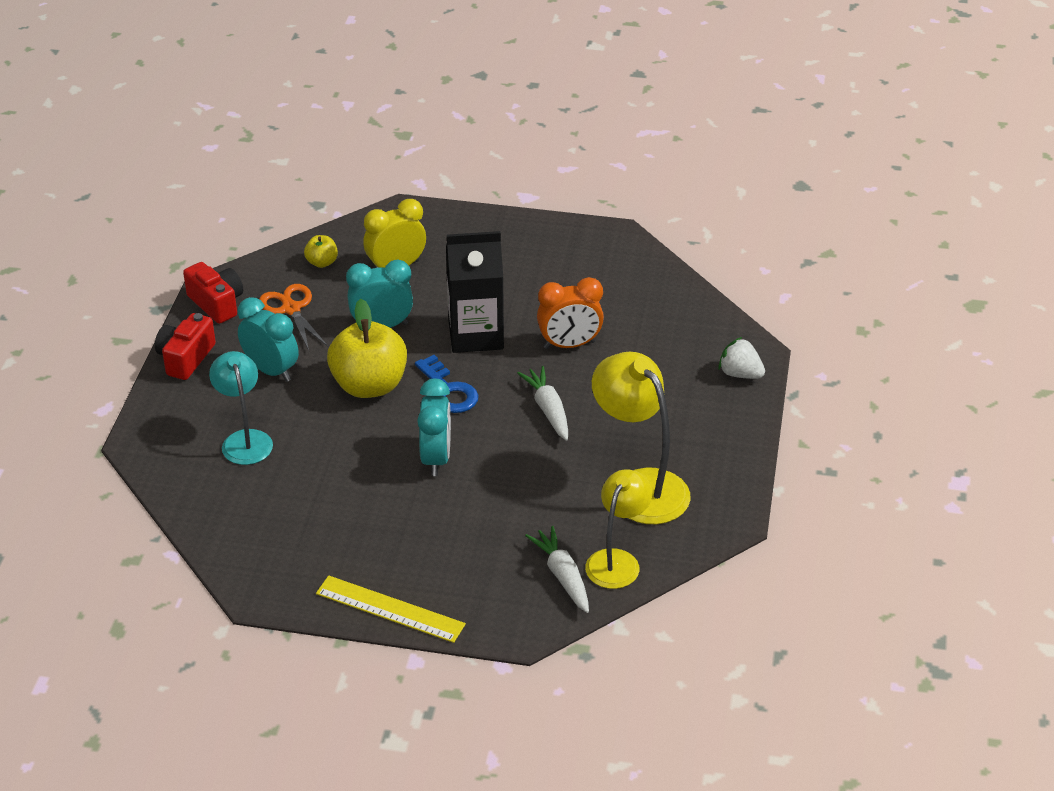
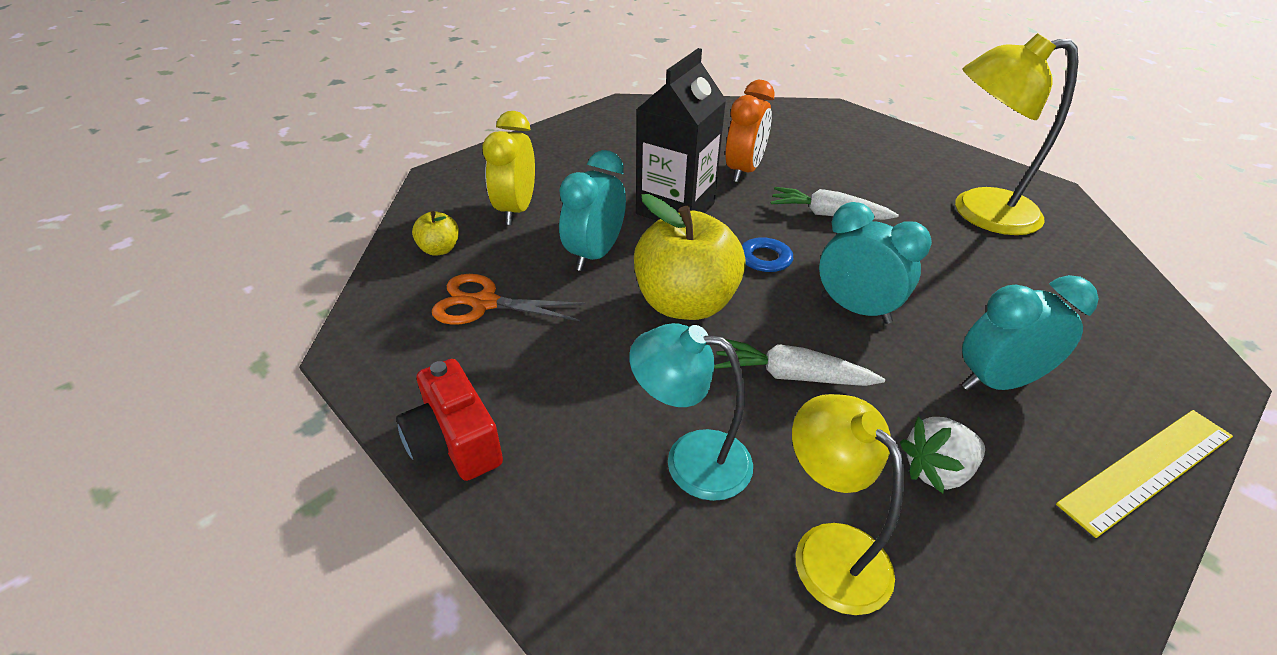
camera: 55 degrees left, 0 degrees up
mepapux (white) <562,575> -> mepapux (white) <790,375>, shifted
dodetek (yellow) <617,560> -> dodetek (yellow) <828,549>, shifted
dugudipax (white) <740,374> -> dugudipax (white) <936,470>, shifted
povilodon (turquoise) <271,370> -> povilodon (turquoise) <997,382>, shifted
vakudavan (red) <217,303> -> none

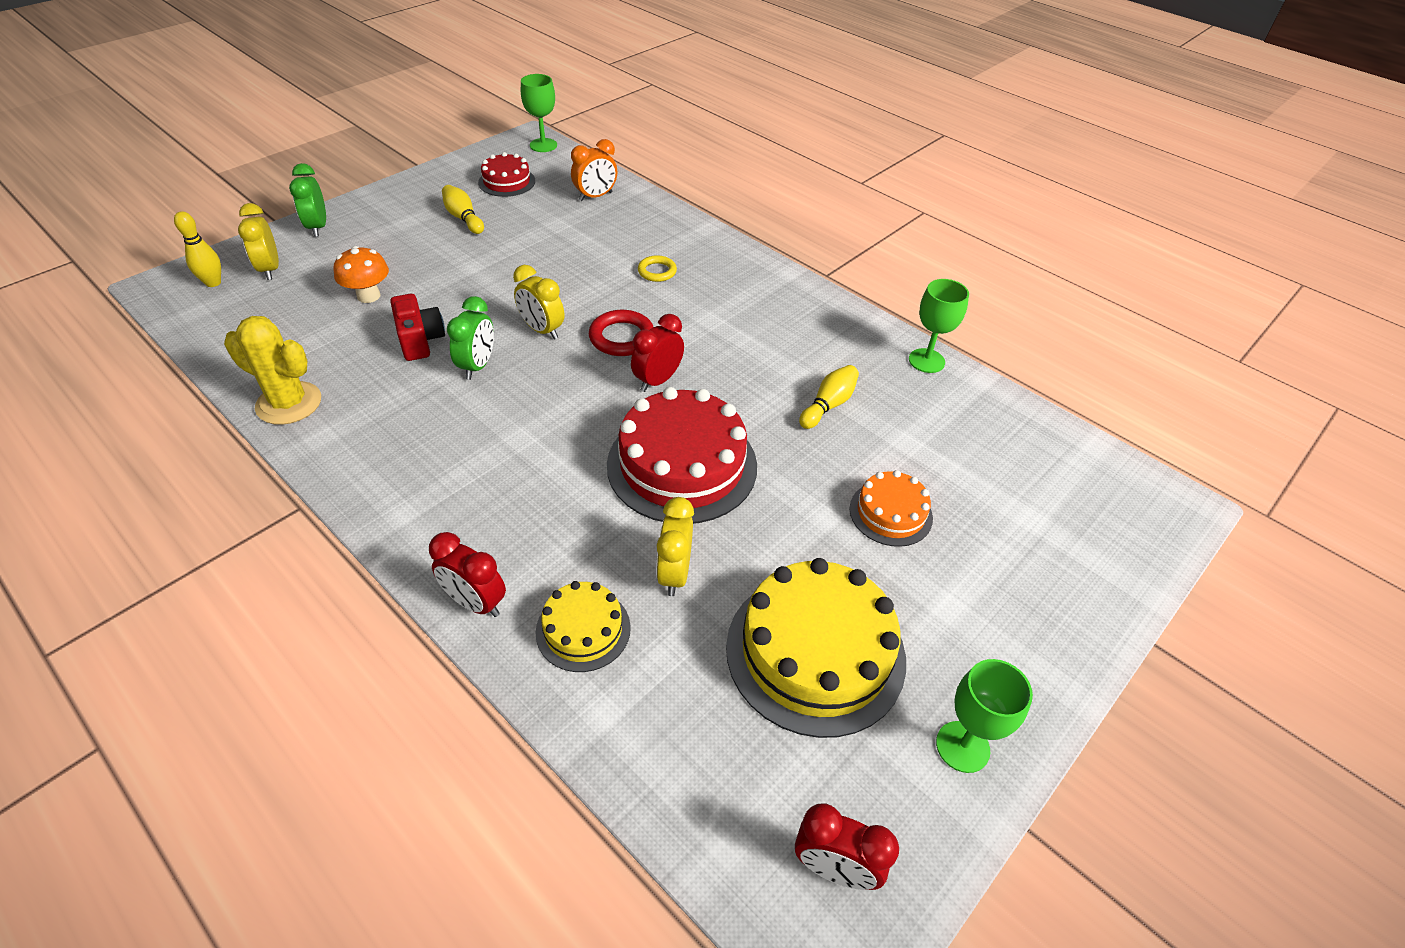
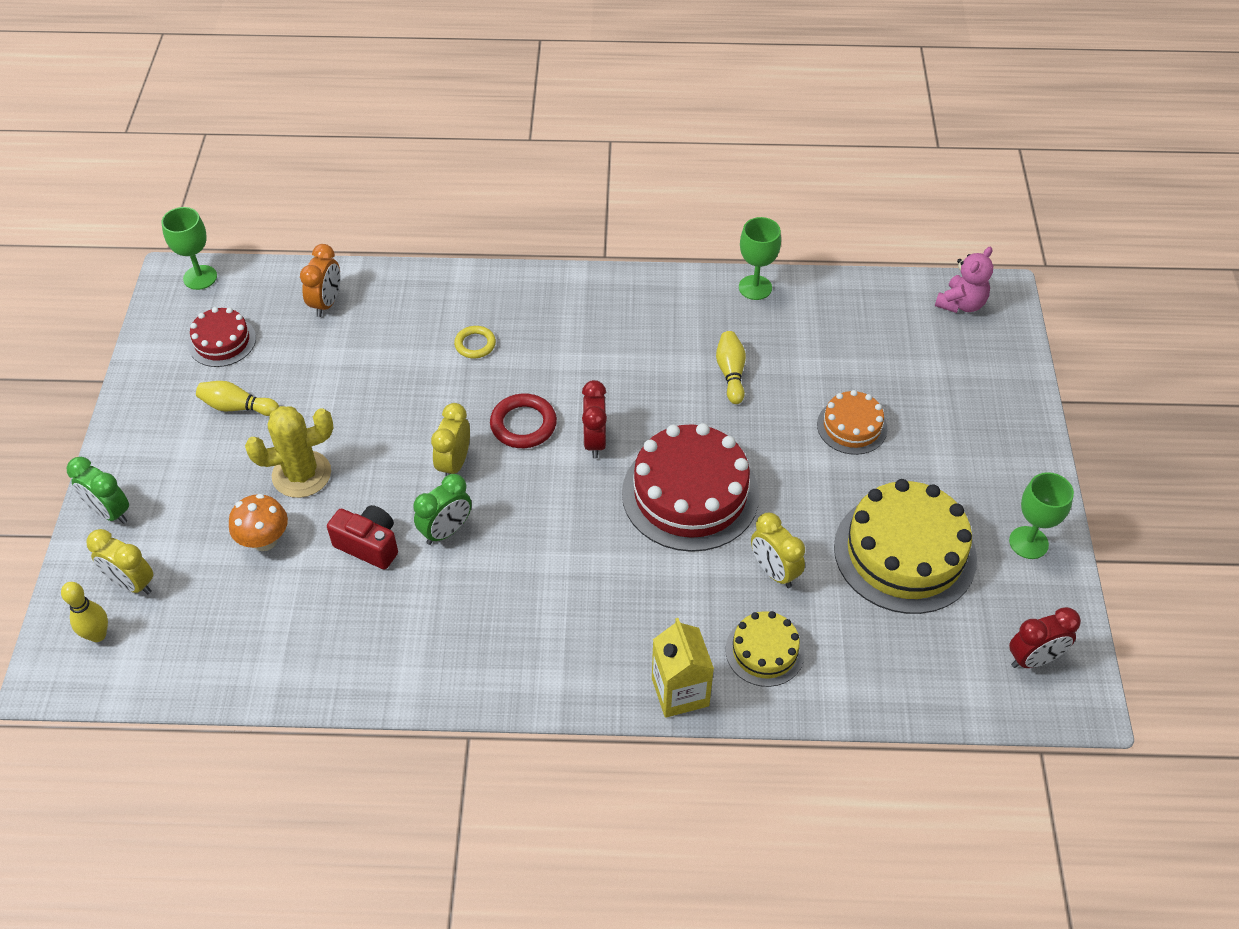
camera: 40 degrees left, 5 degrees up
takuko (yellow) <289,403> -> takuko (yellow) <301,474>, shifted
povilodon (green) <478,366> -> povilodon (green) <446,531>, 75 degrees clockwise
povilodon (yellow) <542,330> -> povilodon (yellow) <454,464>, 105 degrees clockwise
povilodon (red) <475,603> -> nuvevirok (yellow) <680,692>
none -> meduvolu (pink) <961,304>

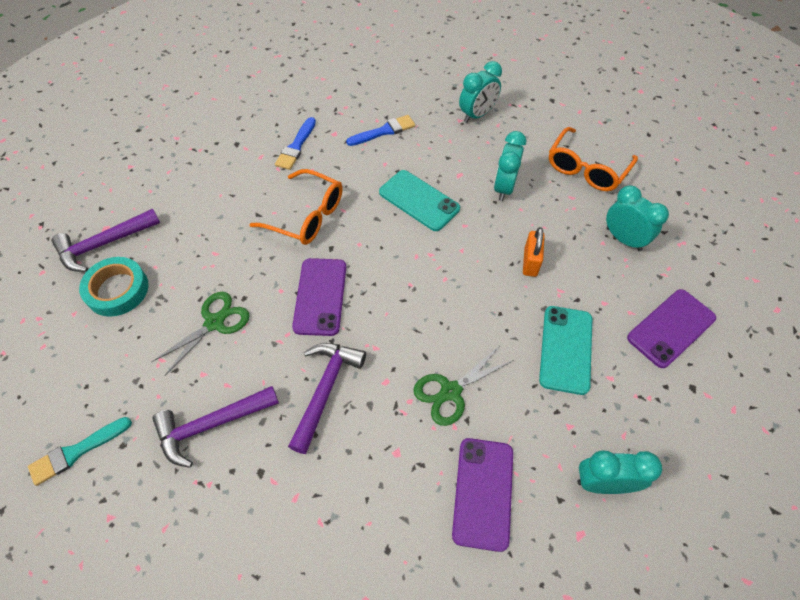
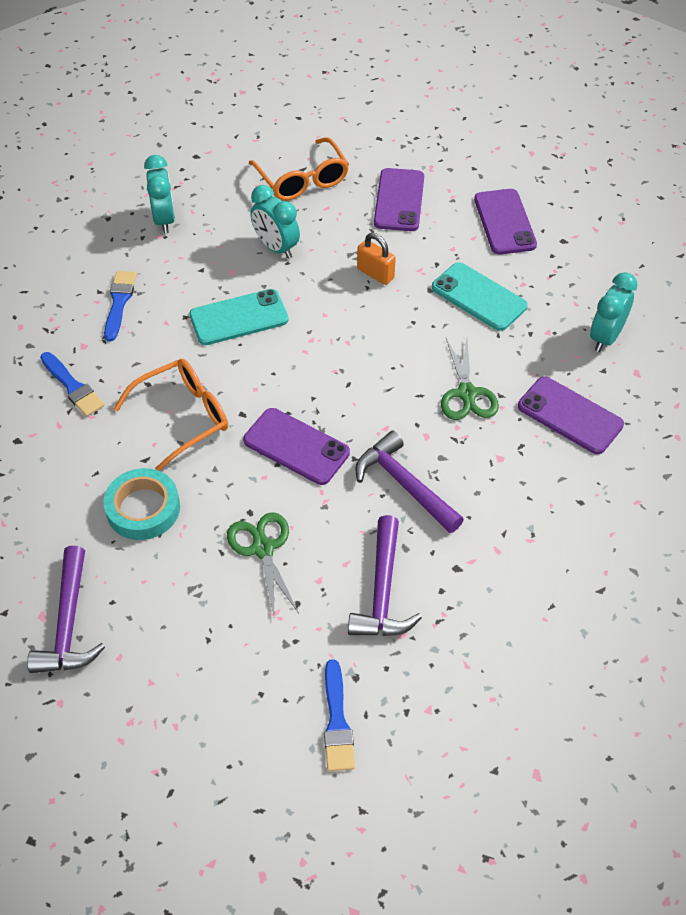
camera: 60 degrees left, 5 degrees down
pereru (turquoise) <117,290> -> pereru (turquoise) <143,508>, shifted
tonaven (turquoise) <77,451> -> tonaven (blue) <337,721>
povilodon (turquoise) <623,239> -> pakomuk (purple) <399,200>

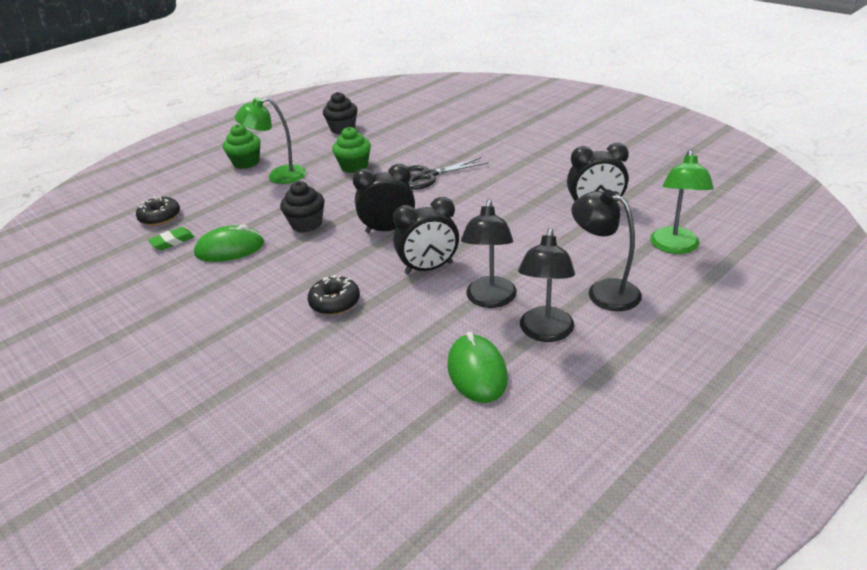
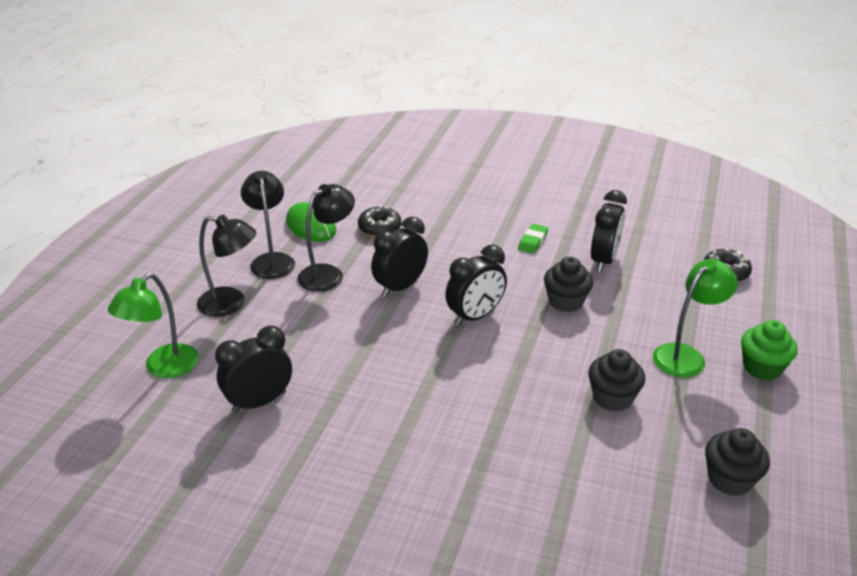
camera: 150 degrees right, 0 degrees up
dodetek (green) <674,247> -> dodetek (green) <164,368>, 135 degrees counterclockwise
dodetek (black) <490,300> -> dodetek (black) <328,273>, 60 degrees clockwise
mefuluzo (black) <335,302> -> mefuluzo (black) <379,228>, shifted
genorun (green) <172,241> -> genorun (green) <532,241>, shifted
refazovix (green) <354,166> -> refazovix (black) <612,398>
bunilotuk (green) <230,249> -> povilodon (black) <604,260>
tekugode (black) <428,176> -> none

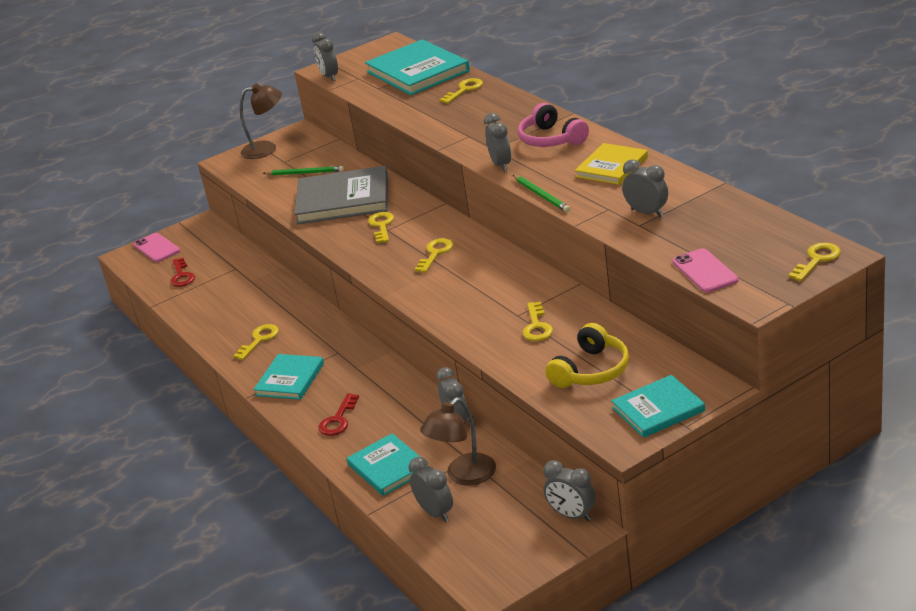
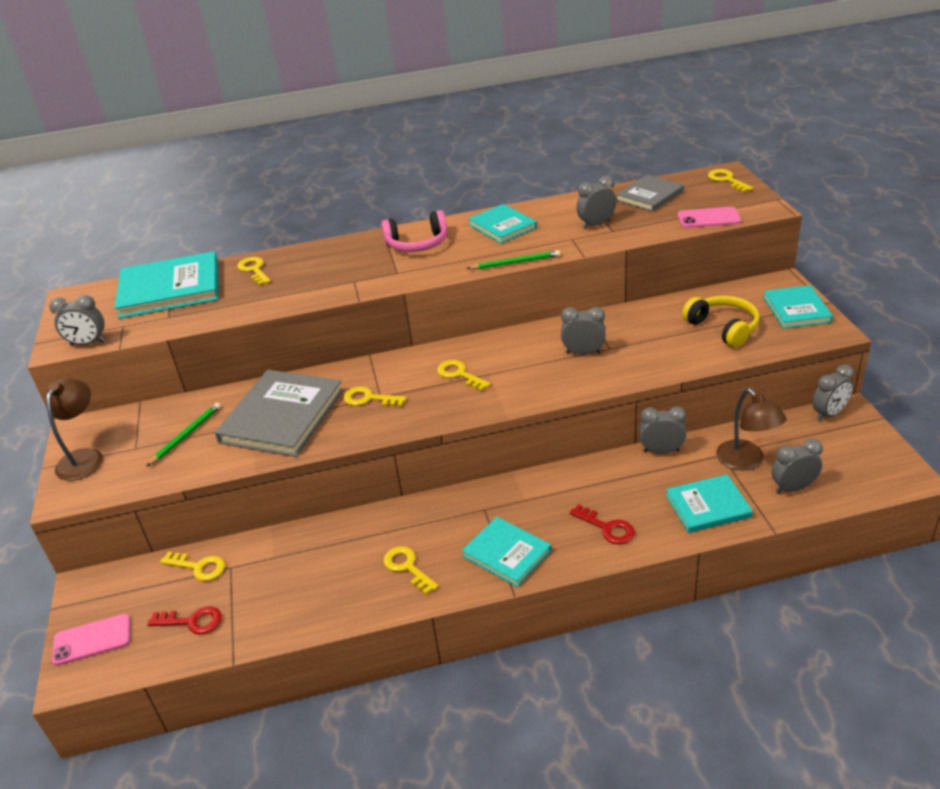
camera: 70 degrees left, 5 degrees up
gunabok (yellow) <537,326> -> gunabok (yellow) <198,567>, shifted
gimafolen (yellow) <612,167> -> gimafolen (turquoise) <502,226>
povilodon (grey) <501,165> -> povilodon (grey) <583,353>, shifted
none -> gimafolen (grey) <649,196>

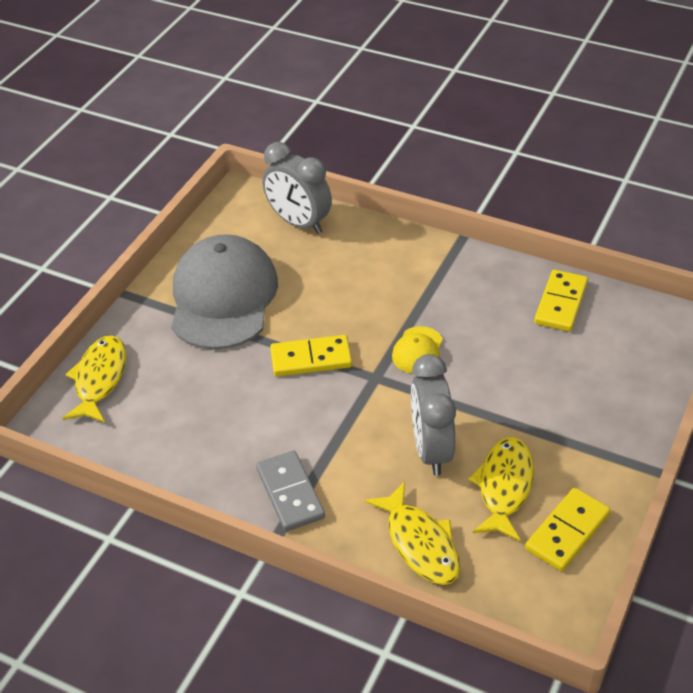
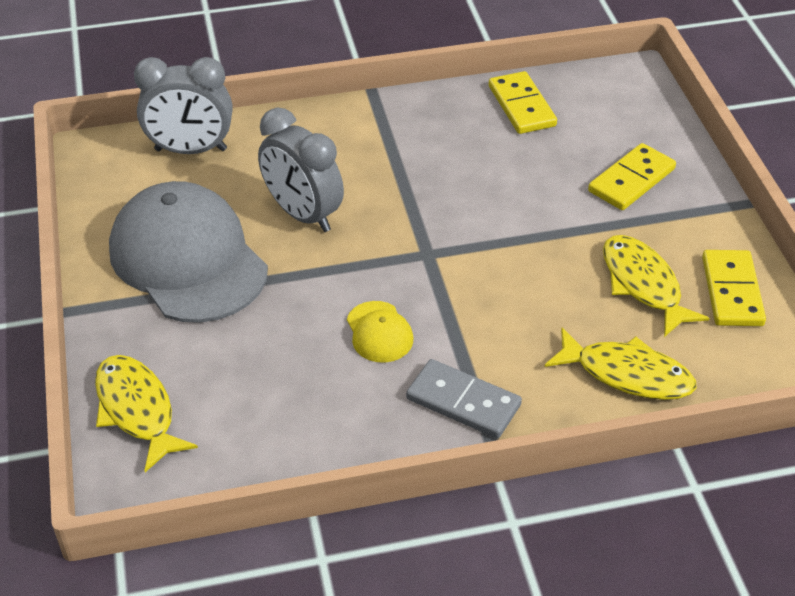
camera: 40 degrees left, 0 degrees up
povilodon (grey) <431,450> -> povilodon (grey) <303,215>, shifted
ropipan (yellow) <417,350> -> ropipan (yellow) <379,332>, shifted
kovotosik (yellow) <311,358> -> kovotosik (yellow) <631,180>, shifted

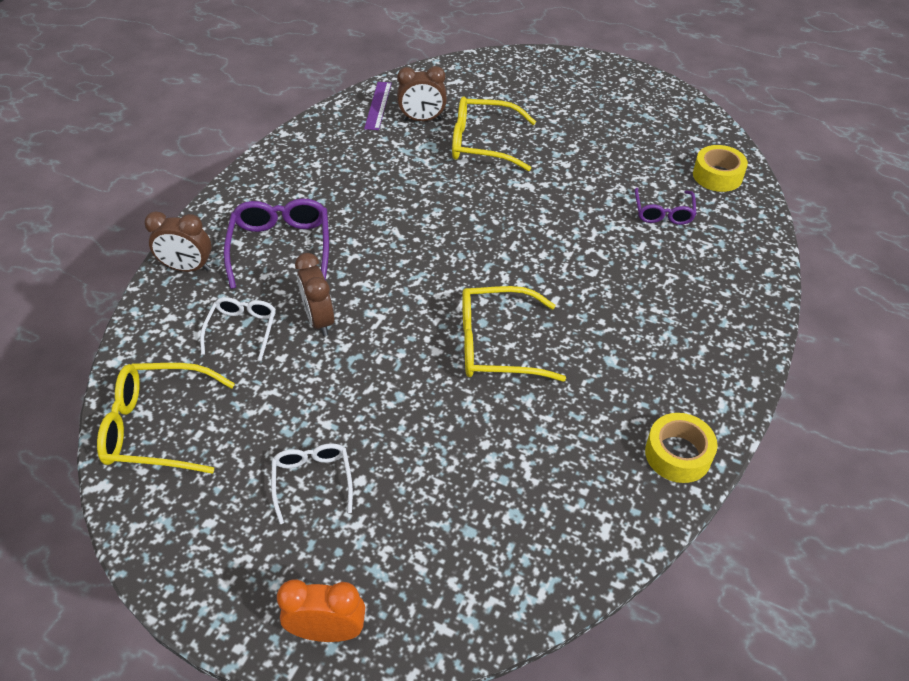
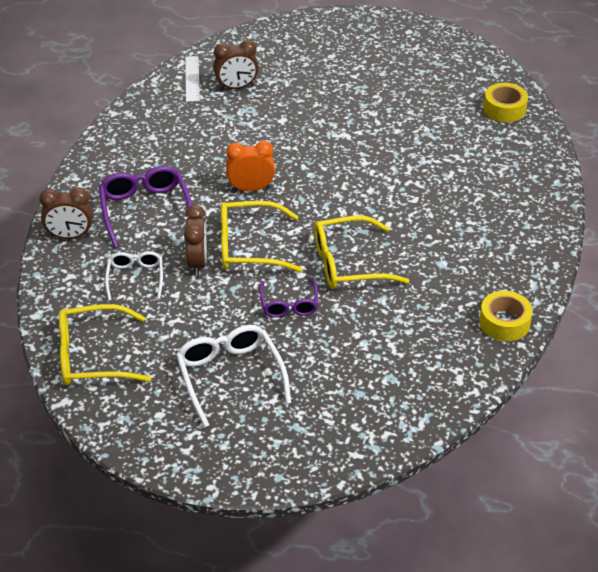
camera: 10 degrees left, 5 degrees down
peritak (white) <312,481> -> peritak (white) <230,377>, x1.63
povilodon (brown) <319,320> -> povilodon (brown) <197,263>, 150 degrees counterclockwise
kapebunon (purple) <378,105> -> kapebunon (white) <192,78>
peritak (yellow) <483,143> -> peritak (yellow) <249,247>, shifted
povilodon (orange) <328,631> -> povilodon (orange) <251,189>, shifted
peritak (purple) <663,212> -> peritak (purple) <289,305>, shifted

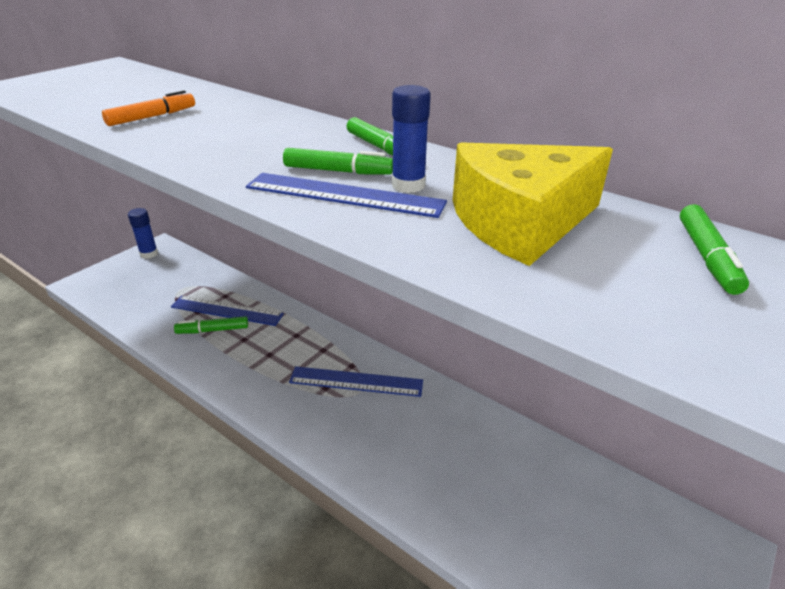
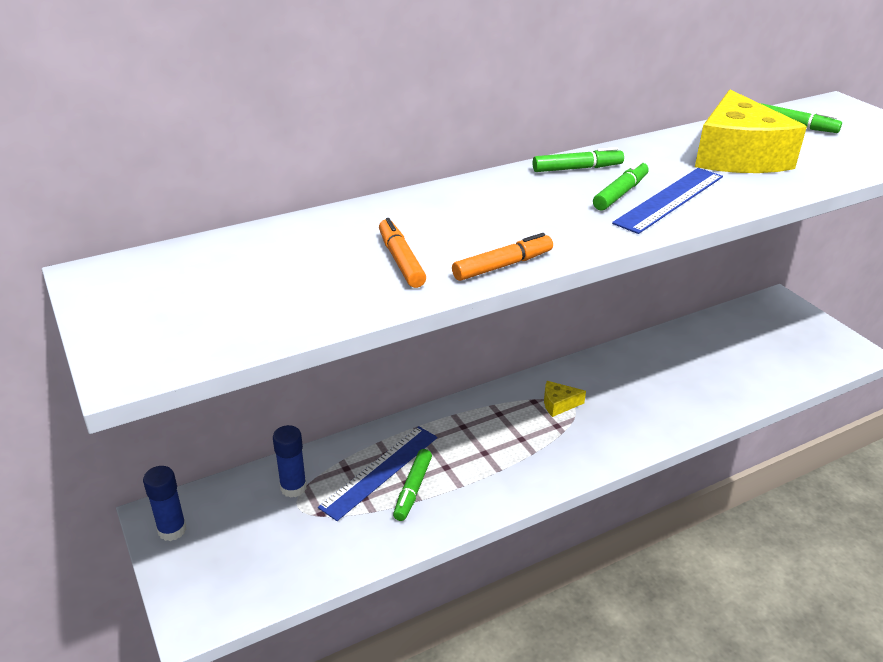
camera: 65 degrees left, 0 degrees up
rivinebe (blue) <408,185> -> rivinebe (blue) <293,487>, shifted
none -> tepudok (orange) <502,266>
kapebunon (blue) <356,382> -> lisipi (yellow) <558,404>

